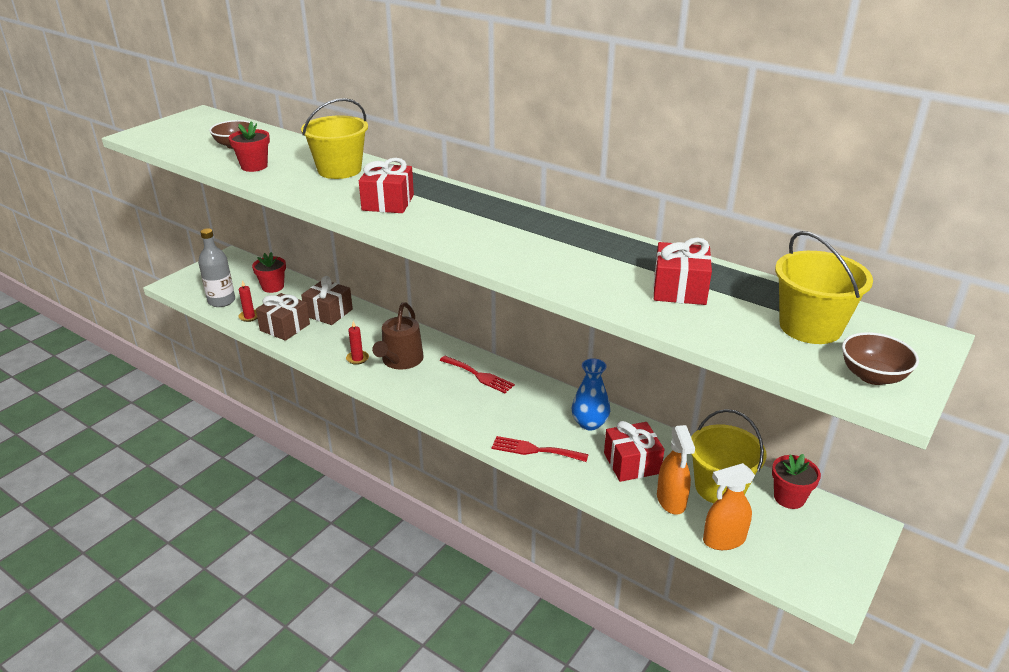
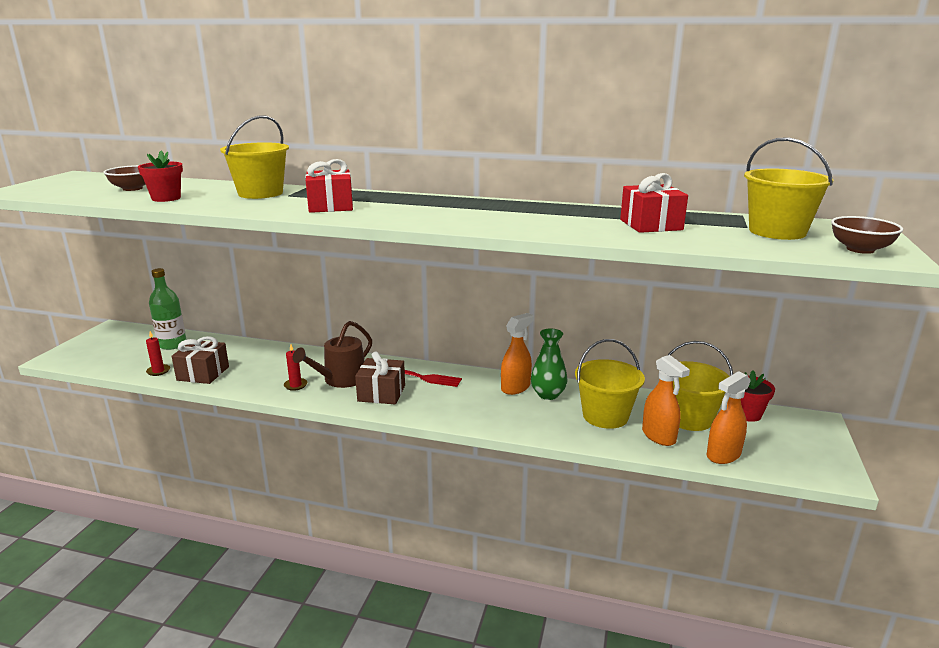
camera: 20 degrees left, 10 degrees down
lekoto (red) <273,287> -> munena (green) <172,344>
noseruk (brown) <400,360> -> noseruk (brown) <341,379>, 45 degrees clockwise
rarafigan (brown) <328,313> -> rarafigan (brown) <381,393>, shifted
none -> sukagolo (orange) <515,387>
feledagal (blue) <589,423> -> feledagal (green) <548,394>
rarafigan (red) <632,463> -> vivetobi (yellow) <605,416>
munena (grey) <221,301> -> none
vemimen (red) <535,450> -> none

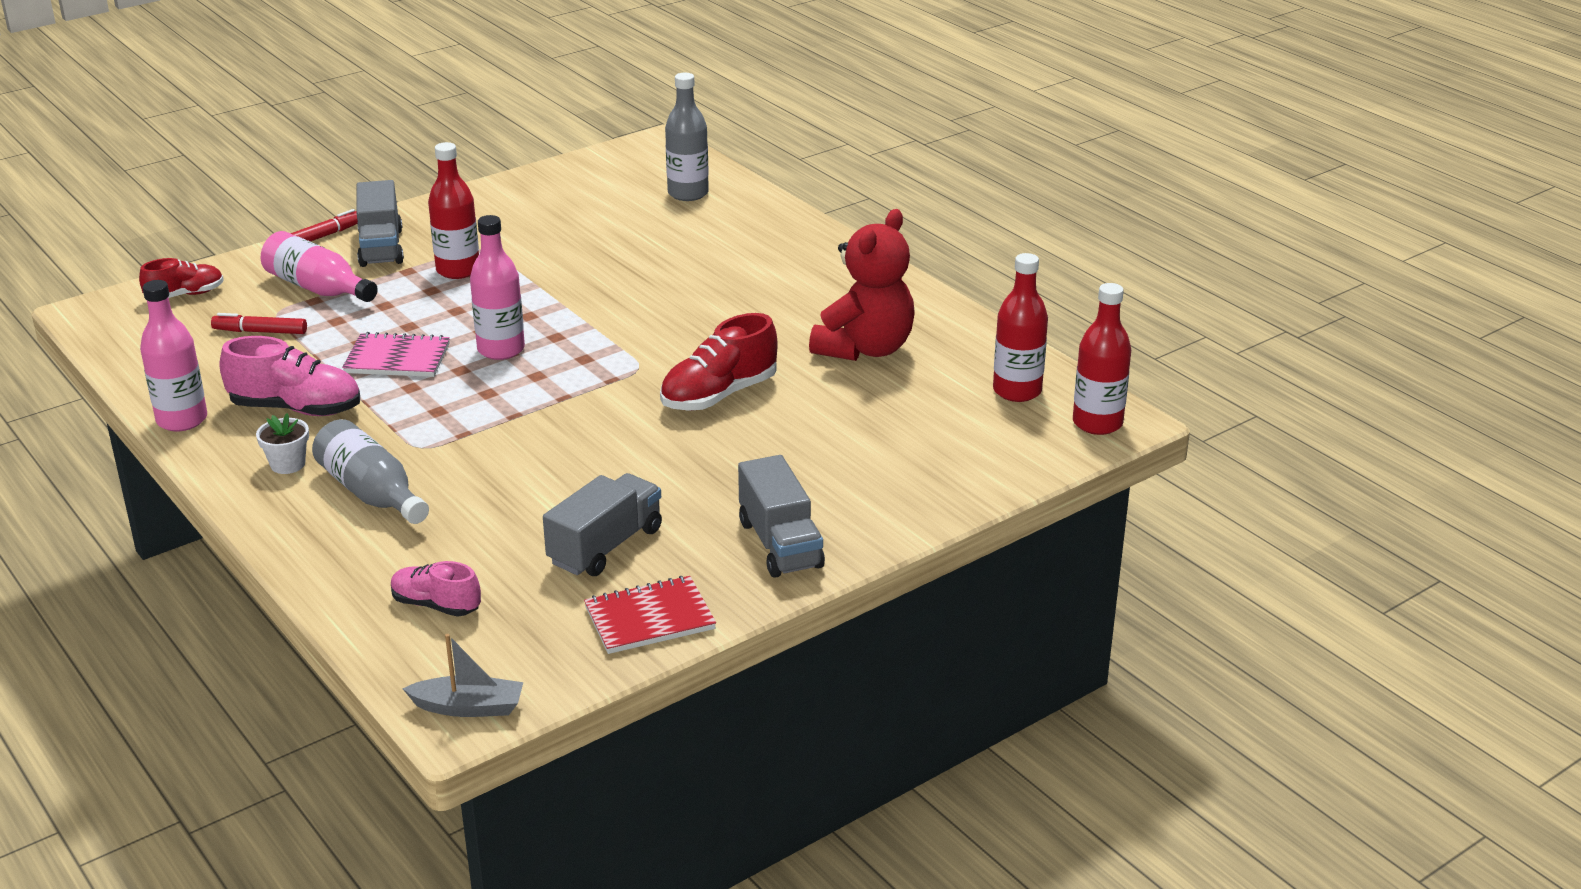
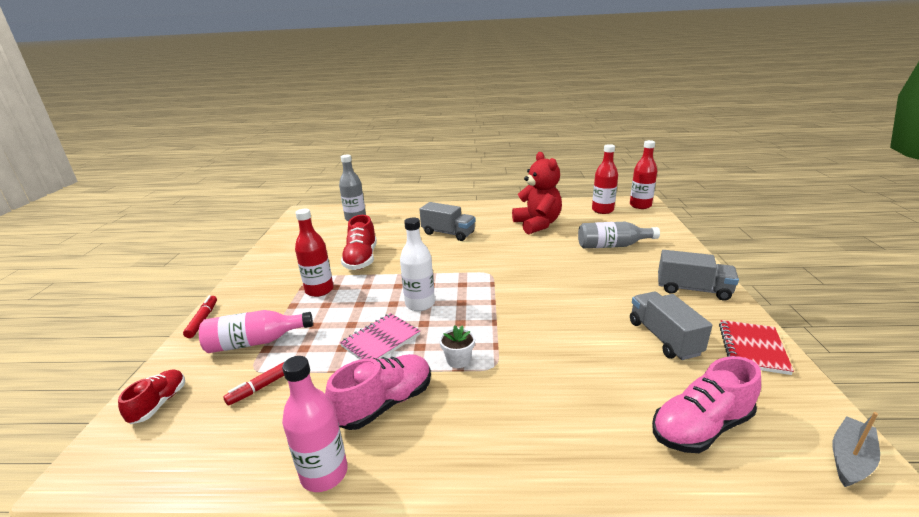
camera: 50 degrees left, 5 degrees down
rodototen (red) <719,395> -> rodototen (red) <361,259>, shifted
munena (pink) <501,349> -> munena (white) <420,304>
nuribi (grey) <381,247> -> nuribi (grey) <448,233>, shifted
lekoto (white) <288,464> -> lekoto (white) <458,360>, shifted
munena (grey) <371,493> -> munena (grey) <612,246>, shifted
rodototen (pink) <436,605> -> rodototen (pink) <700,427>, x1.60

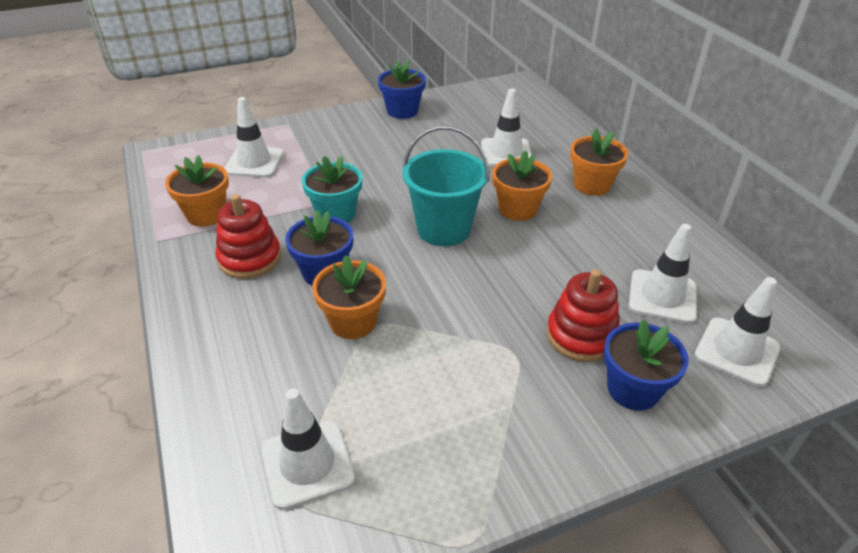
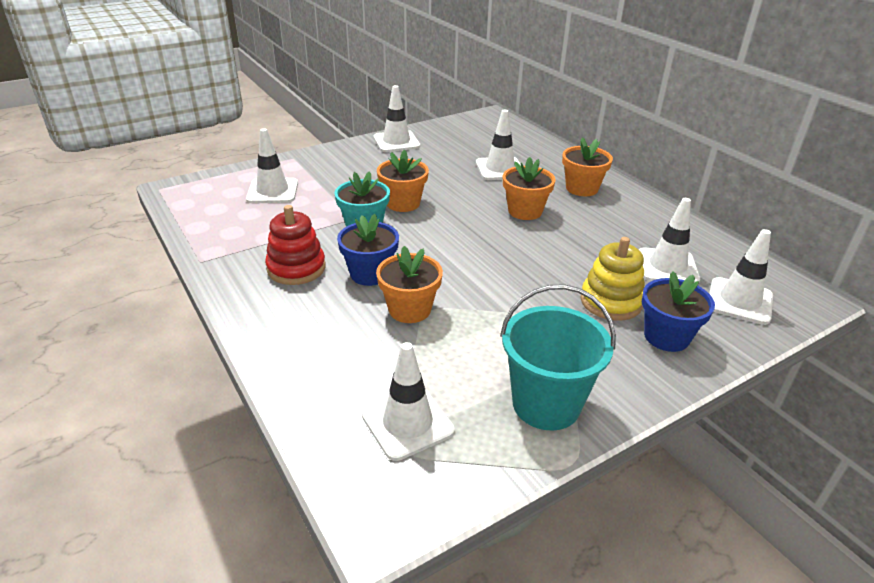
camera: 10 degrees left, 5 degrees down
lekoto (blue) <402,111> -> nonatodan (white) <396,142>
lekoto (orange) <206,214> -> lekoto (orange) <403,203>, shifted
vivetobi (turquoise) <444,229> -> vivetobi (turquoise) <546,404>, shifted
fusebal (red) <581,336> -> fusebal (yellow) <611,301>

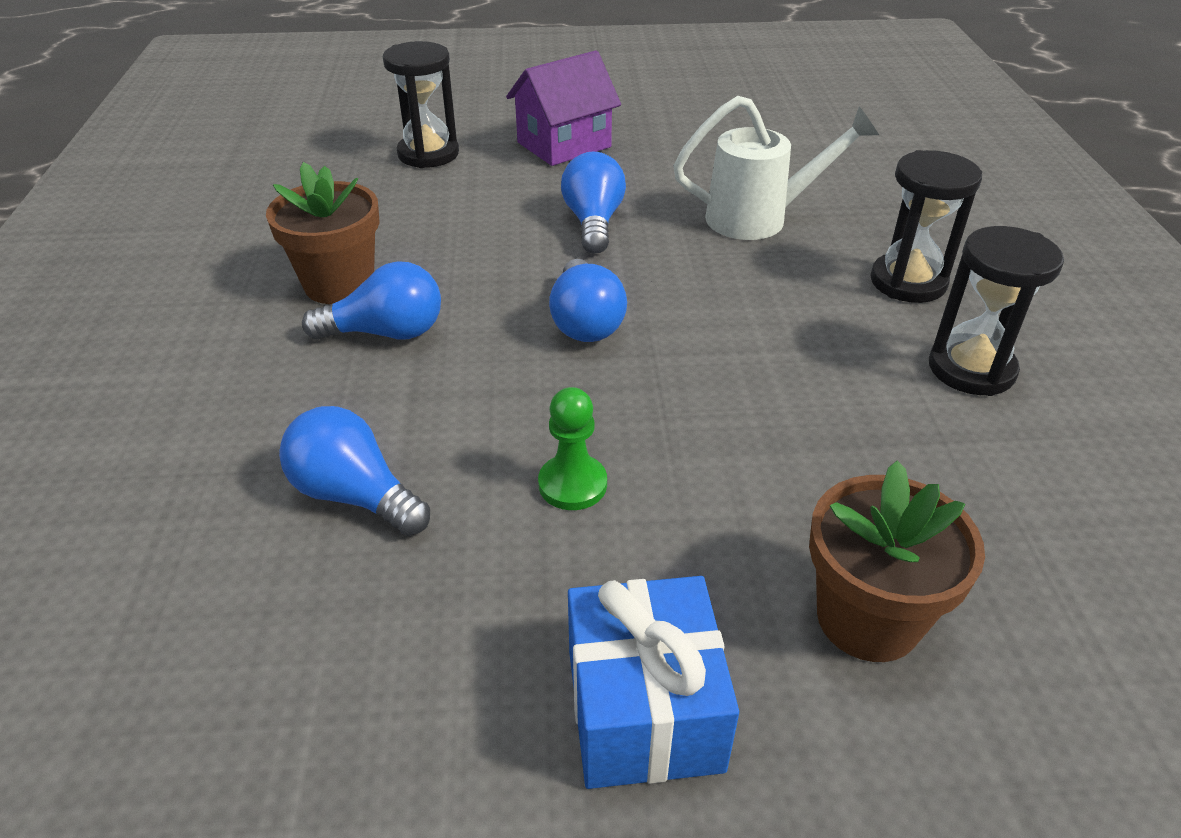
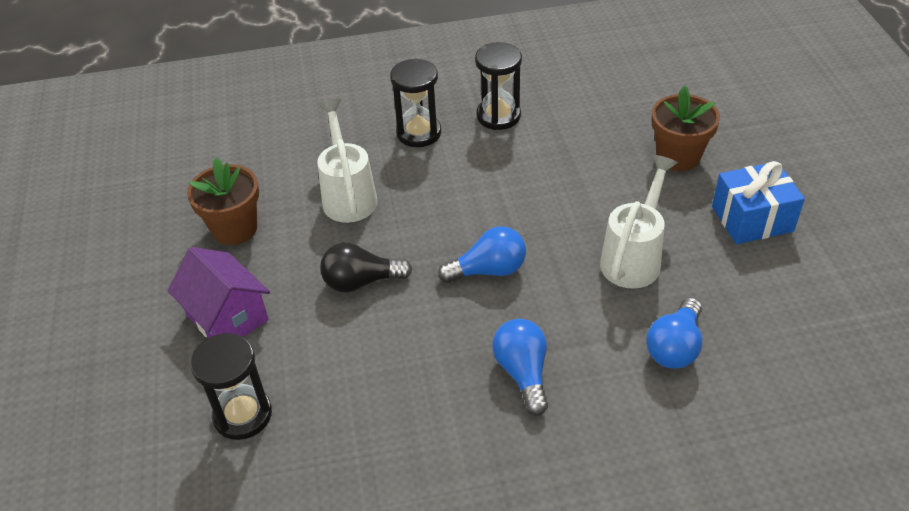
camera: 95 degrees left, 5 degrees up
lekoto (brown) <339,284> -> lekoto (brown) <234,229>, shifted
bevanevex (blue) <593,223> -> bevanevex (black) <361,281>
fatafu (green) <572,484> -> noseruk (white) <634,257>

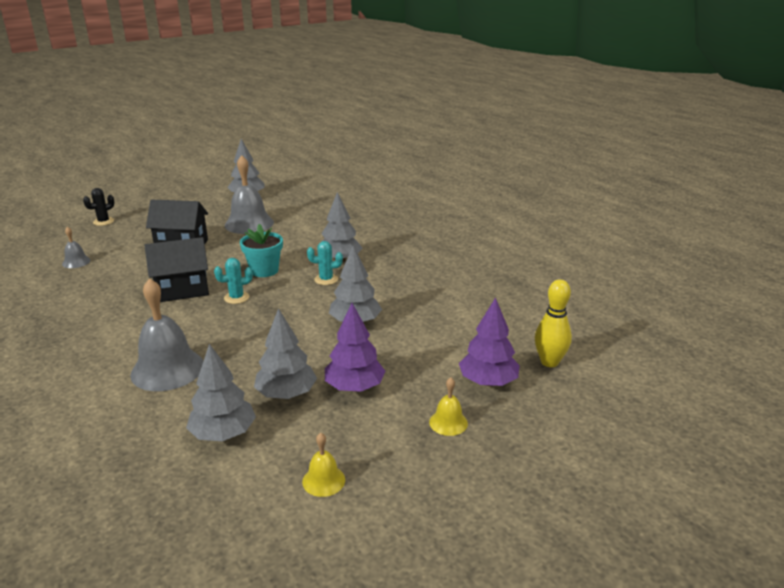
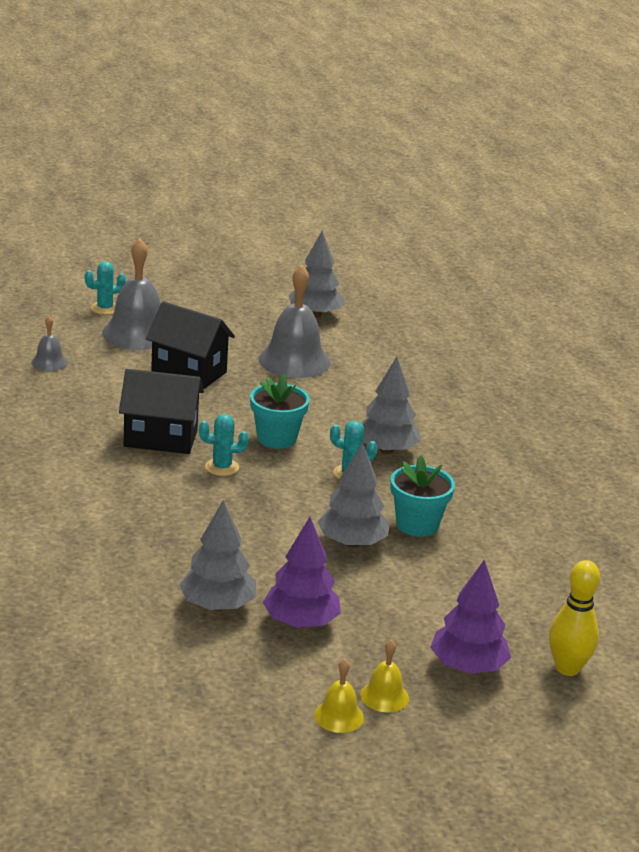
camera: 20 degrees right, 0 degrees up
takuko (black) <103,222> -> takuko (turquoise) <105,308>
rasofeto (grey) <167,369> -> rasofeto (grey) <137,333>, shifted
rasofeto (yellow) <323,480> -> rasofeto (yellow) <338,716>, shifted
none -> lekoto (turquoise) <417,524>
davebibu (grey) <223,434> -> none

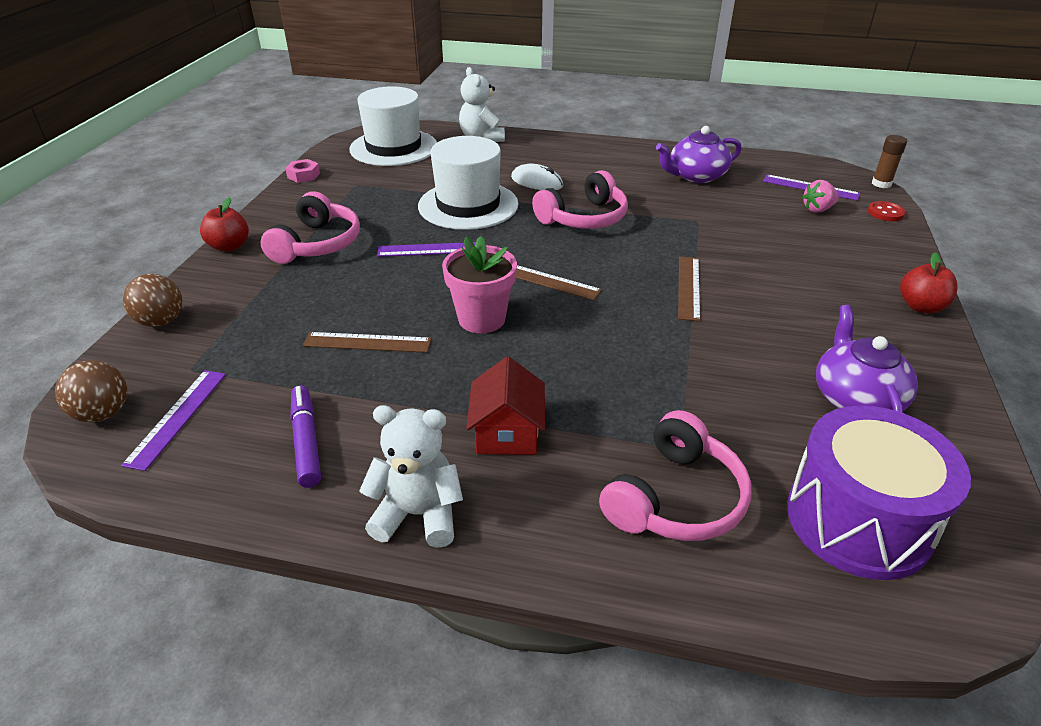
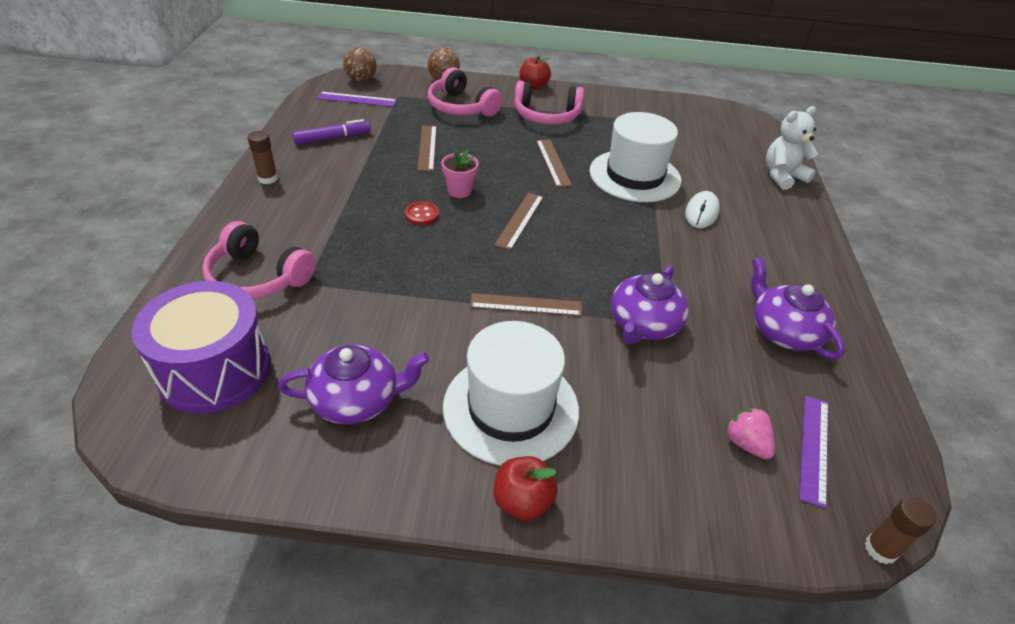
camera: 80 degrees right, 5 degrees up
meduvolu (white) <418,514> -> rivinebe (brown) <268,178>
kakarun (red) <885,213> -> kakarun (red) <422,214>, shifted
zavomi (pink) <584,218> -> zavomi (pink) <461,107>, shifted
lekoto (pink) <481,319> -> lekoto (pink) <459,191>, x0.66
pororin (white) <393,148> -> pororin (white) <511,408>, shifted
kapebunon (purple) <430,249> -> kapebunon (brown) <553,162>
none -> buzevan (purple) <643,324>
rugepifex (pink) <303,175> -> none
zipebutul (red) <507,433> -> none

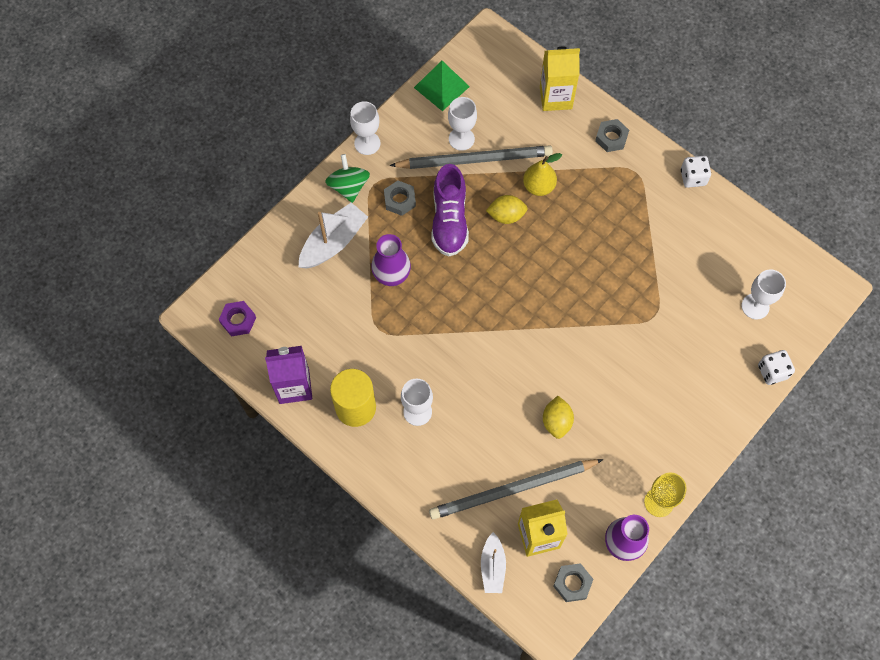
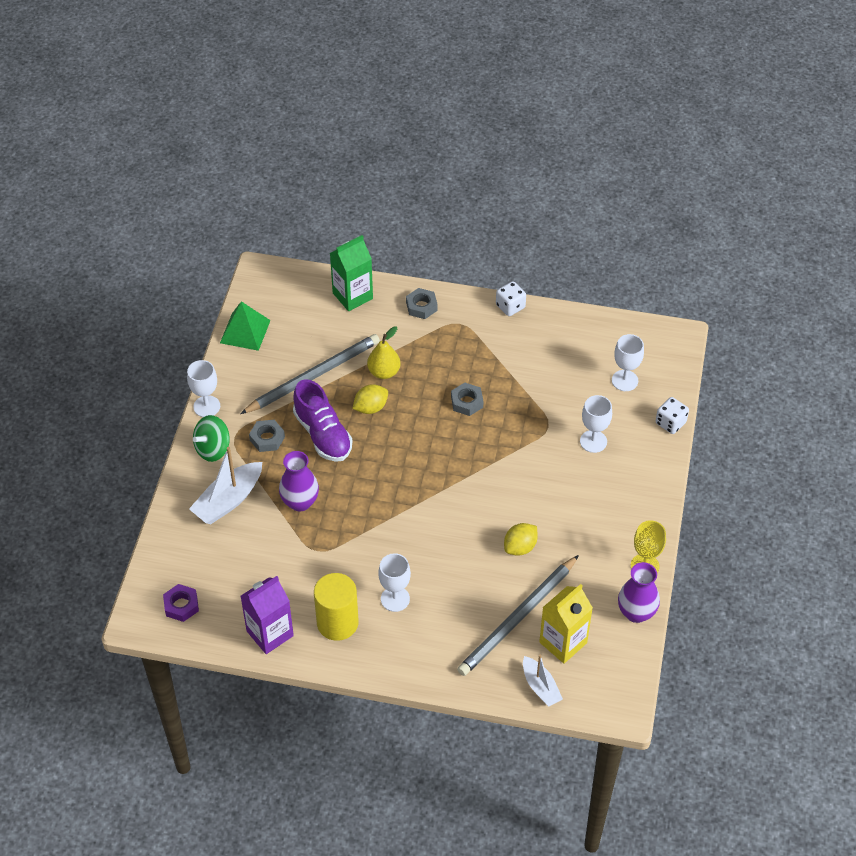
camera: 30 degrees left, 15 degrees down
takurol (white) <333,242> -> takurol (white) <228,500>, 150 degrees counterclockwise
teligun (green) <349,187> -> teligun (green) <213,449>, 90 degrees counterclockwise
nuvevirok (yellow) <555,97> -> nuvevirok (green) <352,296>
rugepifex (grey) <572,583> -> rugepifex (grey) <467,402>, shifted
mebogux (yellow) <556,422> -> mebogux (yellow) <520,547>, 75 degrees clockwise
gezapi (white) <461,139> -> gezapi (white) <593,441>, shifted

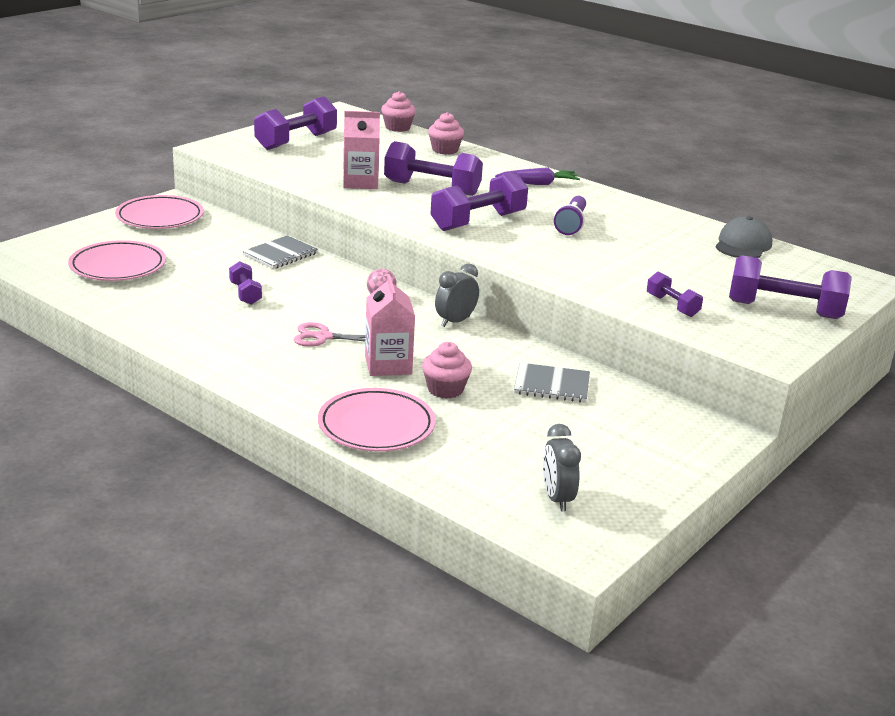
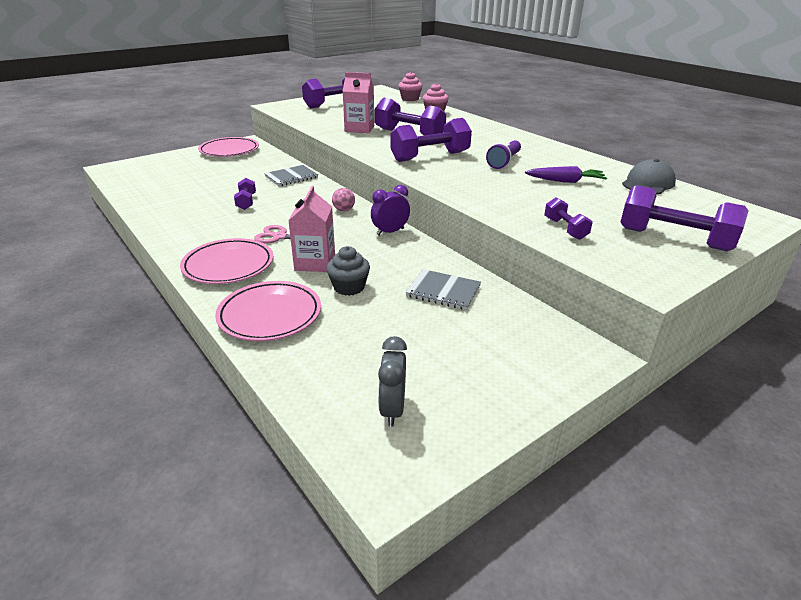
camera: 15 degrees right, 5 degrees up
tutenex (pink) <118,266> -> tutenex (pink) <228,265>, shifted
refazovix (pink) <445,389> -> refazovix (grey) <349,287>
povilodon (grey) <455,321> -> povilodon (purple) <390,232>
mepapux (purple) <537,184> -> mepapux (purple) <565,181>, shifted

